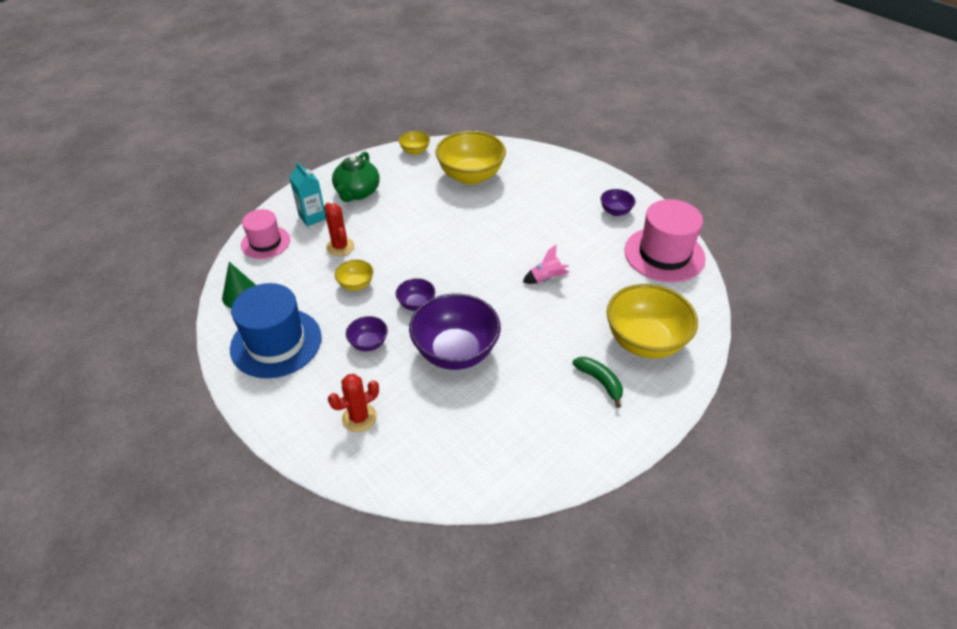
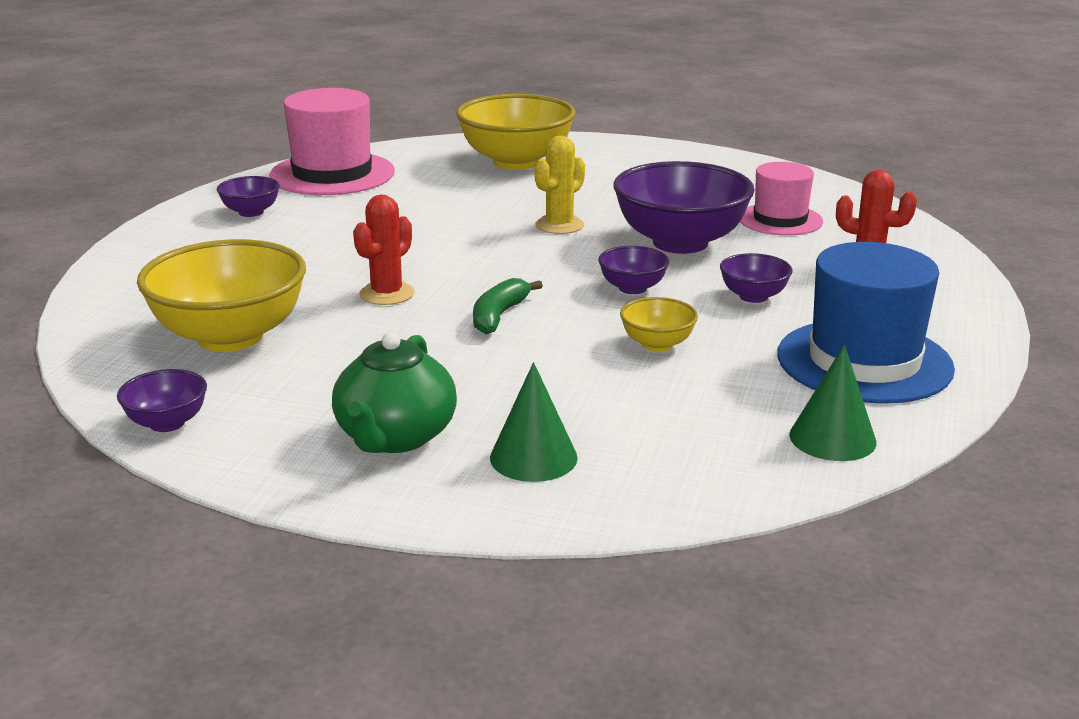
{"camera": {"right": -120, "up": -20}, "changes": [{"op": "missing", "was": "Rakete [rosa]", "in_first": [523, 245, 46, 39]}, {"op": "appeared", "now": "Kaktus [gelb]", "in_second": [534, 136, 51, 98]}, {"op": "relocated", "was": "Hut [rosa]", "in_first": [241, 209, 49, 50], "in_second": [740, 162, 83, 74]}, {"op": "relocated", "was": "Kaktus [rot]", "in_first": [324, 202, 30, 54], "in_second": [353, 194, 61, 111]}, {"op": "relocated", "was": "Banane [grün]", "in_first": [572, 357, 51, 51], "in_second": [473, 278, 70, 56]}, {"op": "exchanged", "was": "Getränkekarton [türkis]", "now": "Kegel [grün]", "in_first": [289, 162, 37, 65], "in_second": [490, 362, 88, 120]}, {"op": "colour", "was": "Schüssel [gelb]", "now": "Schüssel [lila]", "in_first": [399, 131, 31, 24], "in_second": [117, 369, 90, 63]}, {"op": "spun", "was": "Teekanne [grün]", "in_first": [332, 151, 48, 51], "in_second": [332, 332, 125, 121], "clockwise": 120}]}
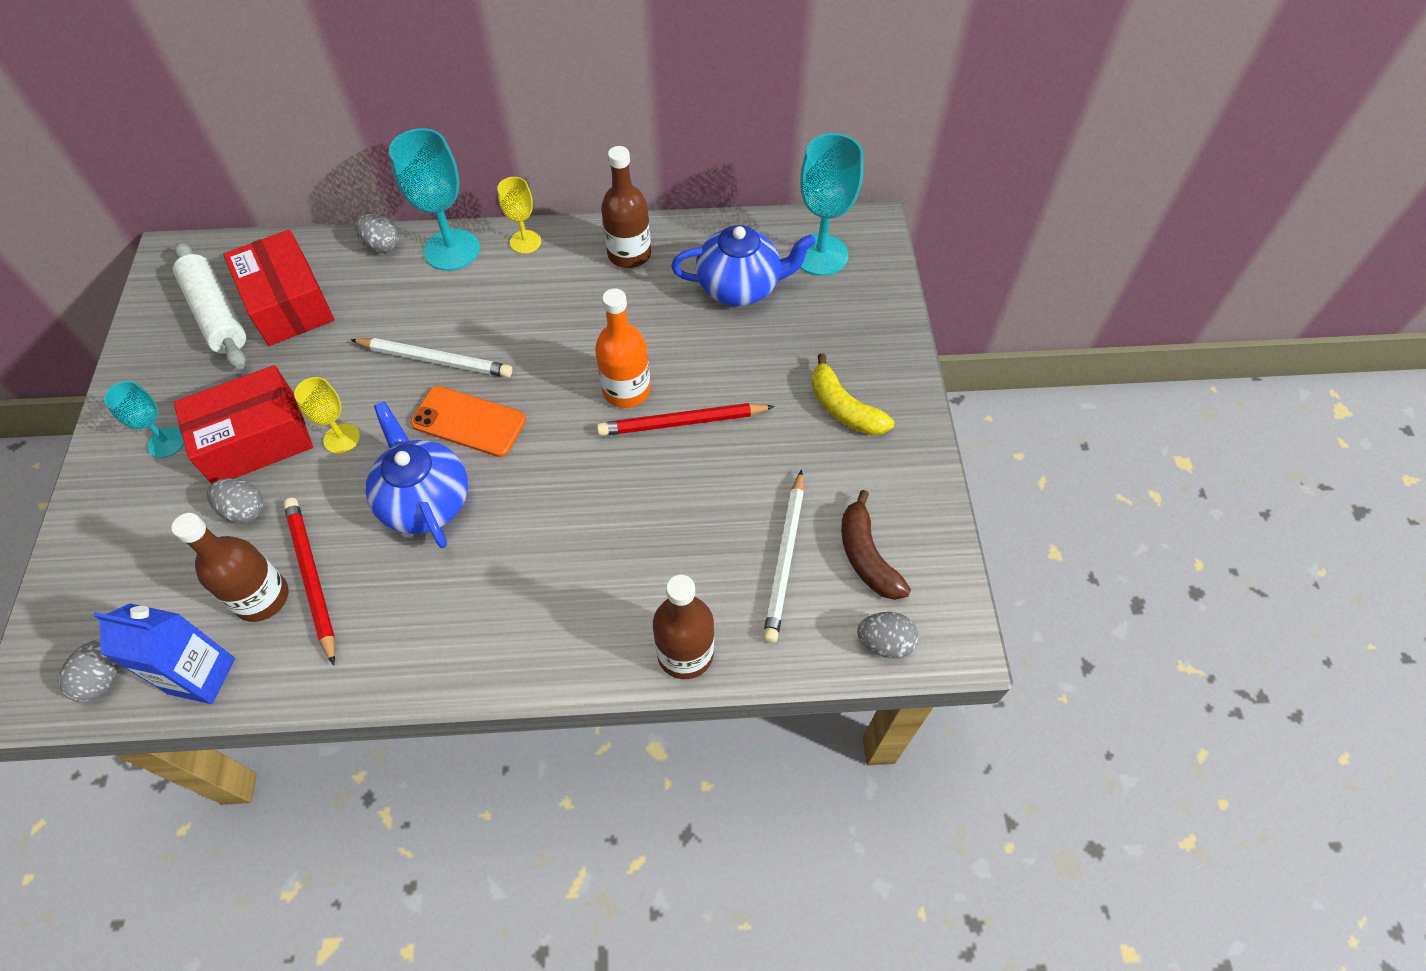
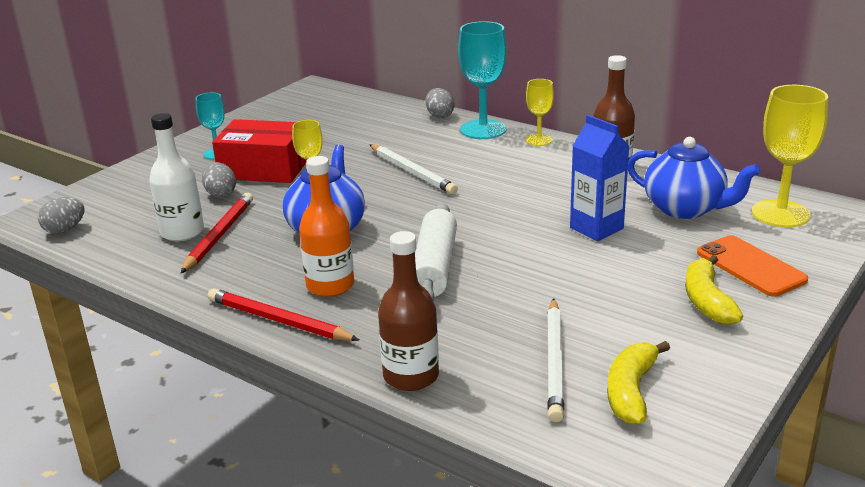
{"camera": {"right": 40, "up": -30}, "changes": [{"op": "missing", "was": "Schachtel [rot]", "in_first": [223, 229, 111, 117]}, {"op": "missing", "was": "Ei [grau]", "in_first": [857, 612, 62, 47]}, {"op": "relocated", "was": "Getränkekarton [blau]", "in_first": [93, 603, 142, 101], "in_second": [570, 115, 59, 126]}, {"op": "relocated", "was": "Nudelholz [weiß]", "in_first": [173, 242, 73, 127], "in_second": [415, 203, 42, 98]}, {"op": "relocated", "was": "Handy [orange]", "in_first": [410, 386, 116, 71], "in_second": [697, 235, 111, 62]}, {"op": "relocated", "was": "Flasche [orange]", "in_first": [595, 288, 56, 120], "in_second": [299, 156, 55, 141]}, {"op": "relocated", "was": "Bleistift [rot]", "in_first": [597, 403, 178, 33], "in_second": [208, 288, 151, 53]}, {"op": "colour", "was": "Flasche [braun]", "now": "Flasche [weiß]", "in_first": [172, 513, 116, 109], "in_second": [149, 113, 55, 128]}, {"op": "colour", "was": "Kelch [türkis]", "now": "Kelch [gelb]", "in_first": [800, 133, 63, 143], "in_second": [752, 85, 76, 142]}, {"op": "colour", "was": "Banane [braun]", "now": "Banane [gelb]", "in_first": [841, 490, 70, 110], "in_second": [607, 341, 63, 84]}, {"op": "spun", "was": "Bleistift [weiß]", "in_first": [763, 469, 41, 174], "in_second": [547, 298, 17, 124], "clockwise": -45}]}
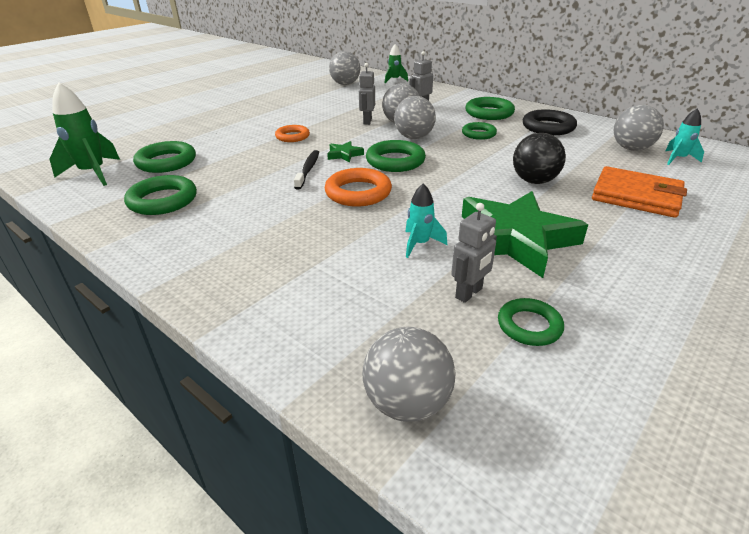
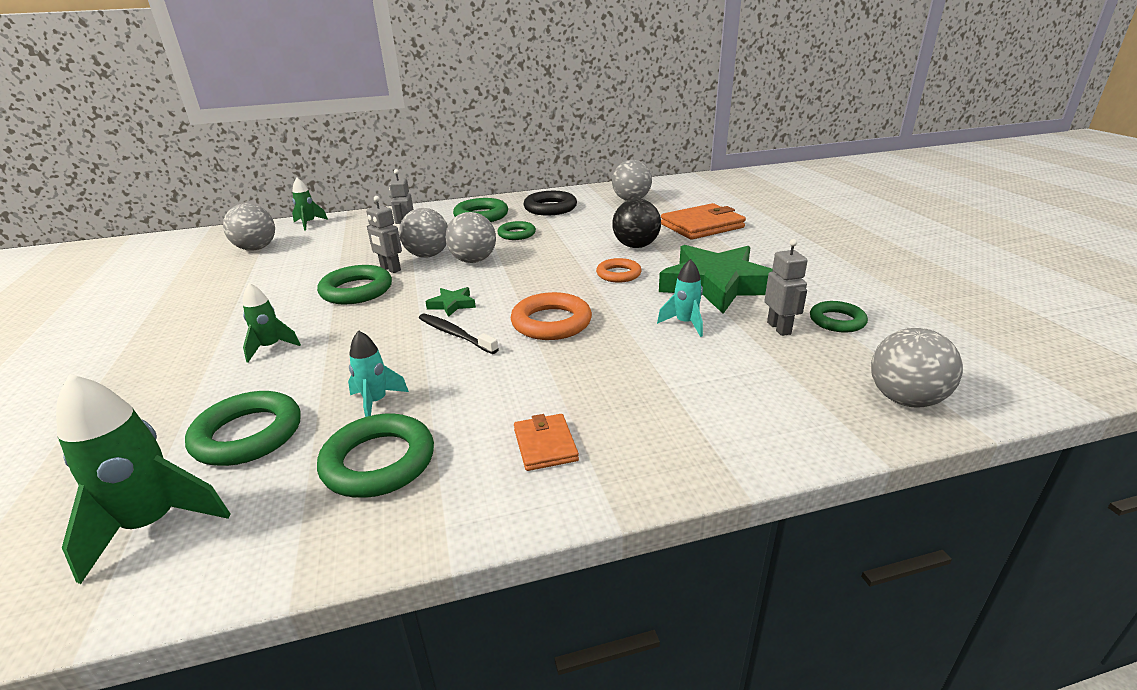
{"camera": {"right": -55, "up": -5}, "changes": [{"op": "appeared", "now": "Rakete [grün]", "in_second": [243, 283, 58, 79]}, {"op": "appeared", "now": "Geldbörse [orange]", "in_second": [514, 414, 65, 57]}, {"op": "relocated", "was": "Ring [orange]", "in_first": [275, 125, 35, 17], "in_second": [596, 258, 46, 24]}, {"op": "relocated", "was": "Ring [grün]", "in_first": [366, 140, 60, 32], "in_second": [317, 265, 75, 39]}, {"op": "relocated", "was": "Rakete [türkis]", "in_first": [665, 108, 39, 57], "in_second": [348, 330, 61, 87]}]}
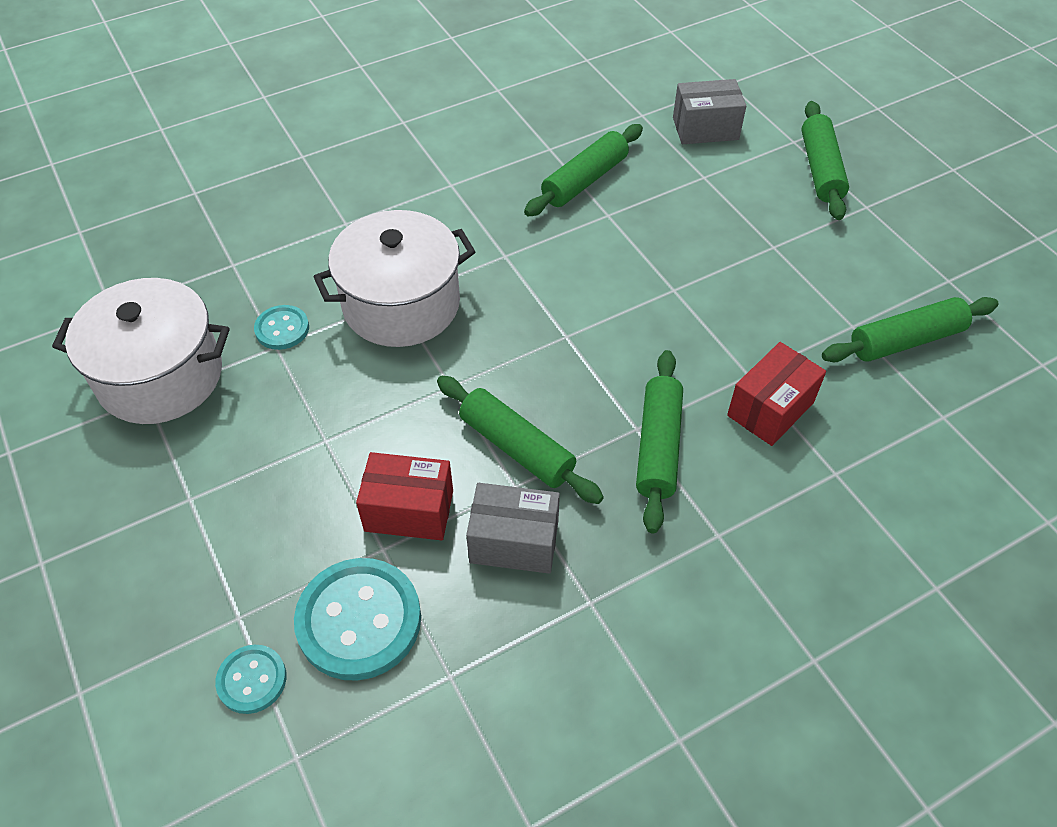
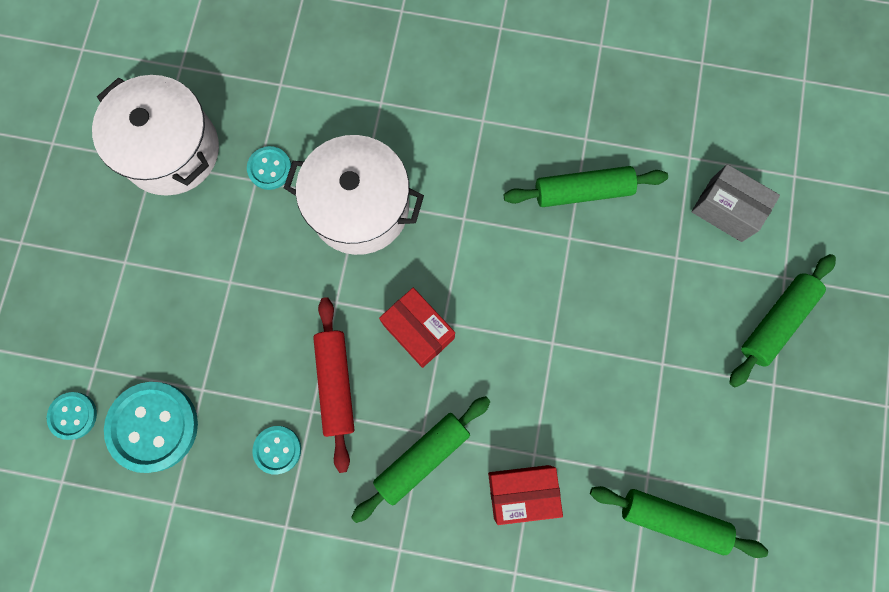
{"camera": {"right": 40, "up": 25}, "changes": [{"op": "relocated", "was": "Schachtel [rot]", "in_first": [356, 452, 97, 88], "in_second": [379, 288, 76, 80]}, {"op": "exchanged", "was": "Schachtel [grau]", "now": "Knopf [türkis]", "in_first": [466, 483, 94, 91], "in_second": [252, 426, 49, 49]}, {"op": "colour", "was": "Nudelholz [grün]", "now": "Nudelholz [rot]", "in_first": [437, 376, 167, 128], "in_second": [313, 297, 41, 176]}]}
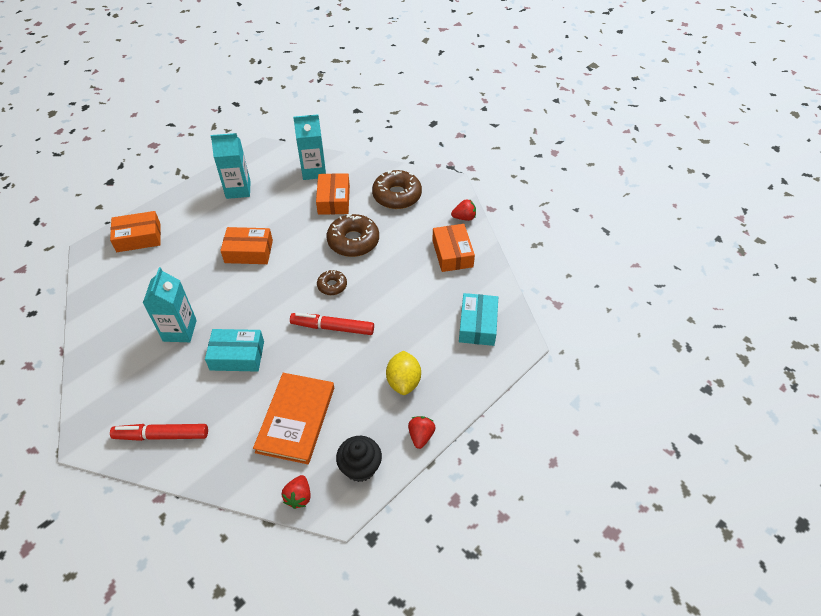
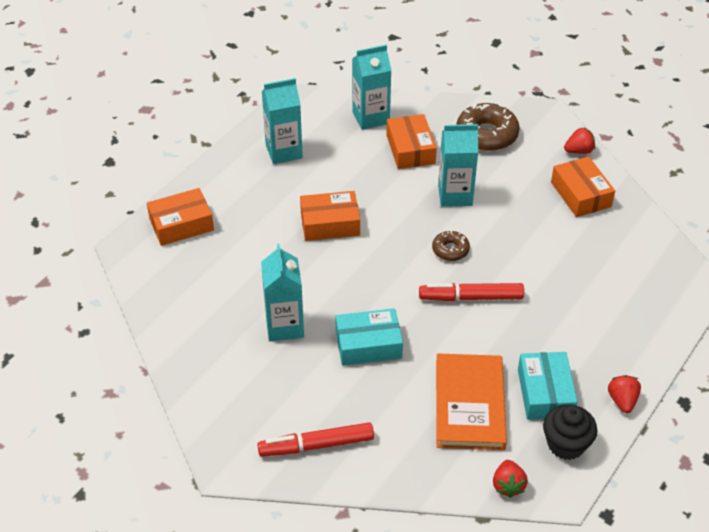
{"camera": {"right": -10, "up": -5}, "changes": [{"op": "missing", "was": "Zitrone [gelb]", "in_first": [386, 351, 35, 44]}, {"op": "relocated", "was": "Schachtel [türkis]", "in_first": [459, 293, 39, 53], "in_second": [518, 352, 60, 68]}, {"op": "exchanged", "was": "Donut [braun]", "now": "Getränkekarton [türkis]", "in_first": [327, 214, 52, 43], "in_second": [438, 124, 40, 83]}]}
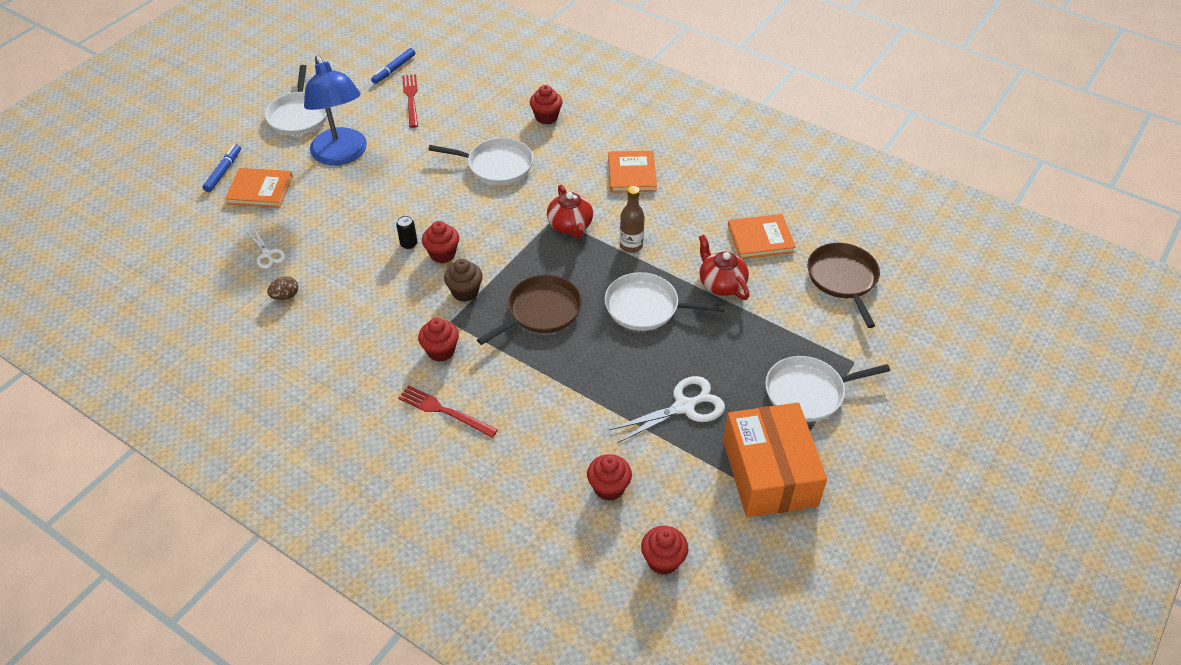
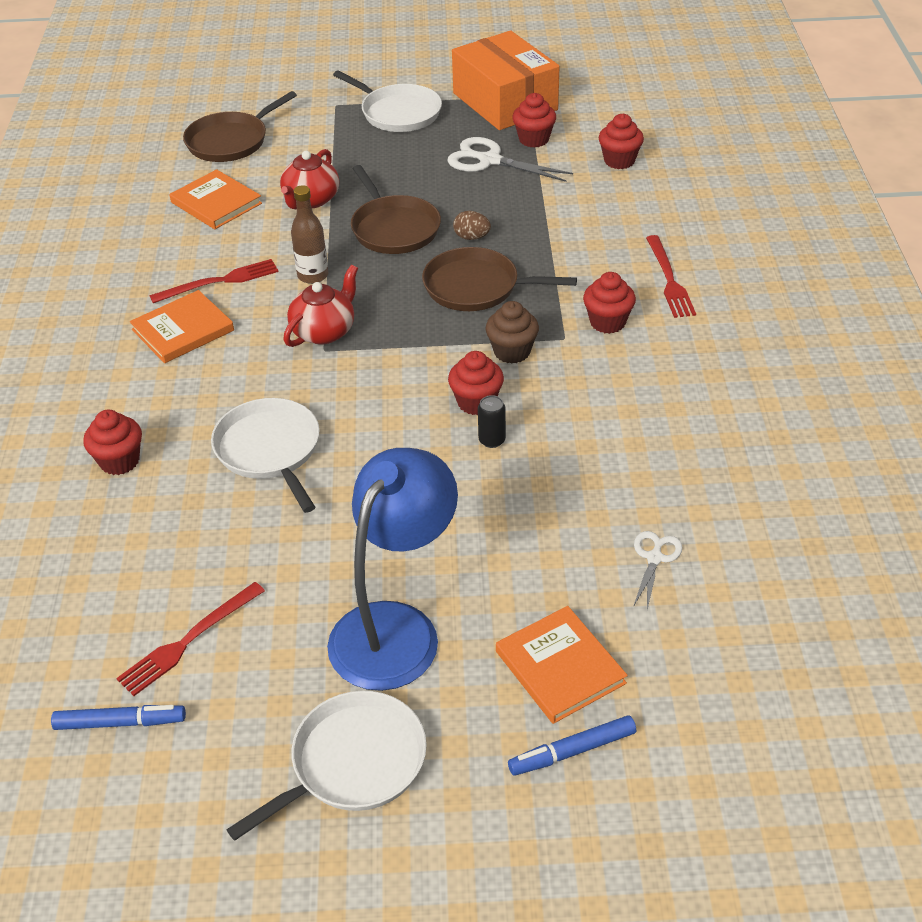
{"camera": {"right": -125, "up": -5}, "changes": [{"op": "appeared", "now": "Gabel [rot]", "in_second": [149, 259, 130, 44]}, {"op": "relocated", "was": "Ei [braun]", "in_first": [267, 276, 31, 24], "in_second": [453, 211, 38, 29]}, {"op": "relocated", "was": "Muffin [rot]", "in_first": [641, 526, 47, 49], "in_second": [512, 93, 44, 55]}, {"op": "colour", "was": "Pfanne [weiß]", "now": "Pfanne [braun]", "in_first": [605, 272, 120, 59], "in_second": [351, 165, 90, 89]}, {"op": "spun", "was": "Schachtel [orange]", "in_first": [723, 403, 104, 114], "in_second": [452, 31, 107, 99], "clockwise": -75}]}
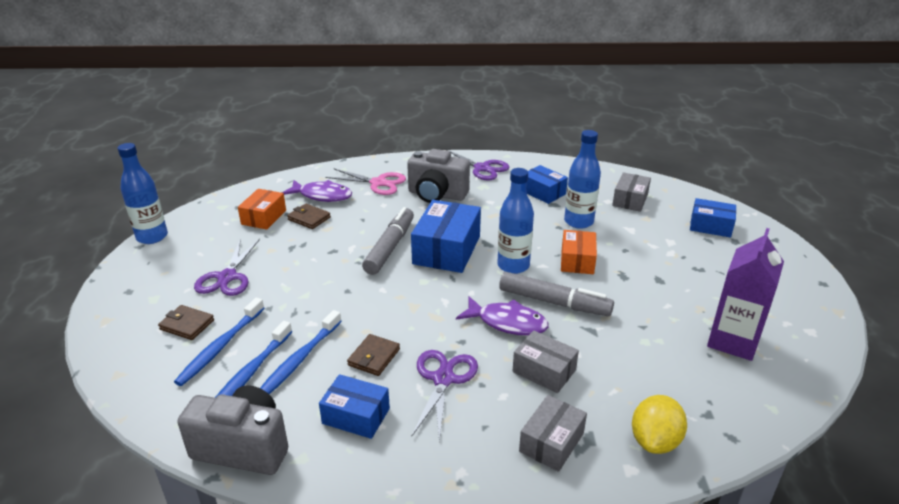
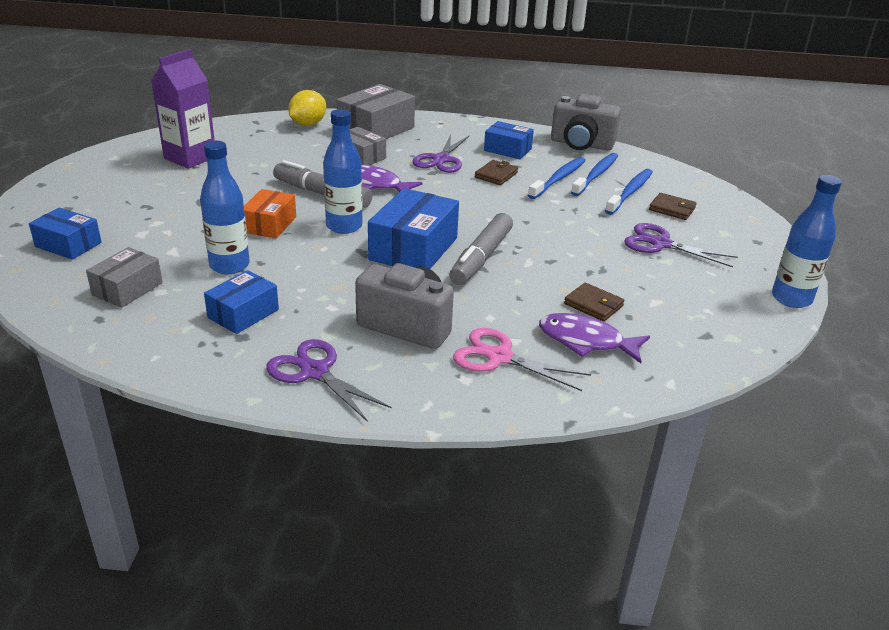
{"camera": {"right": -175, "up": 0}, "changes": [{"op": "missing", "was": "Schachtel [orange]", "in_first": [238, 189, 48, 41]}, {"op": "spun", "was": "Schere [lila]", "in_first": [194, 238, 66, 58], "in_second": [624, 223, 114, 44], "clockwise": -75}, {"op": "spun", "was": "Schachtel [blau]", "in_first": [526, 165, 42, 39], "in_second": [204, 270, 75, 64], "clockwise": 75}, {"op": "size", "was": "Schachtel [grau]", "in_first": [519, 395, 68, 77], "in_second": [336, 84, 79, 55], "ratio": 1.63}]}
